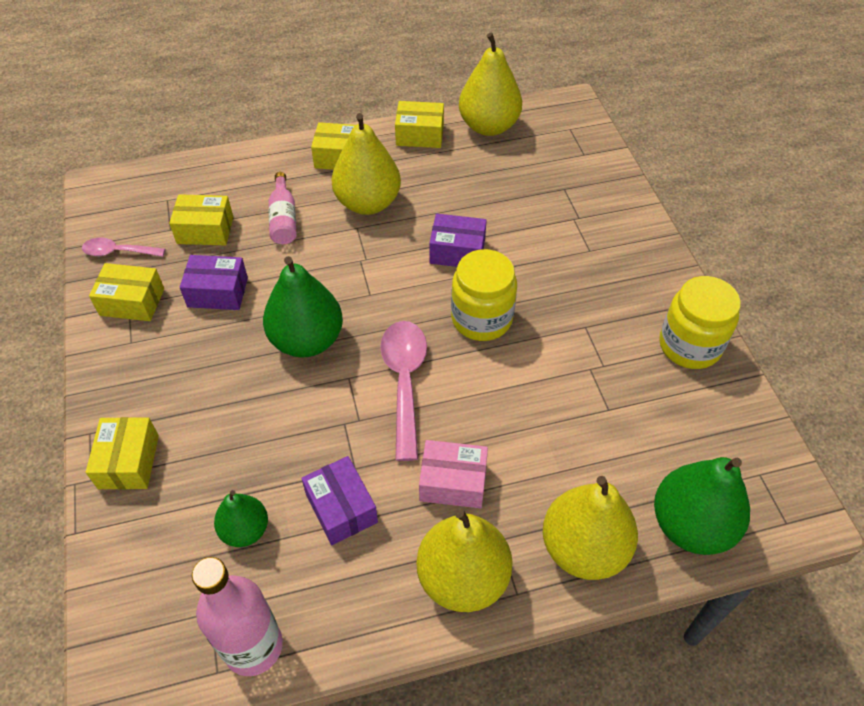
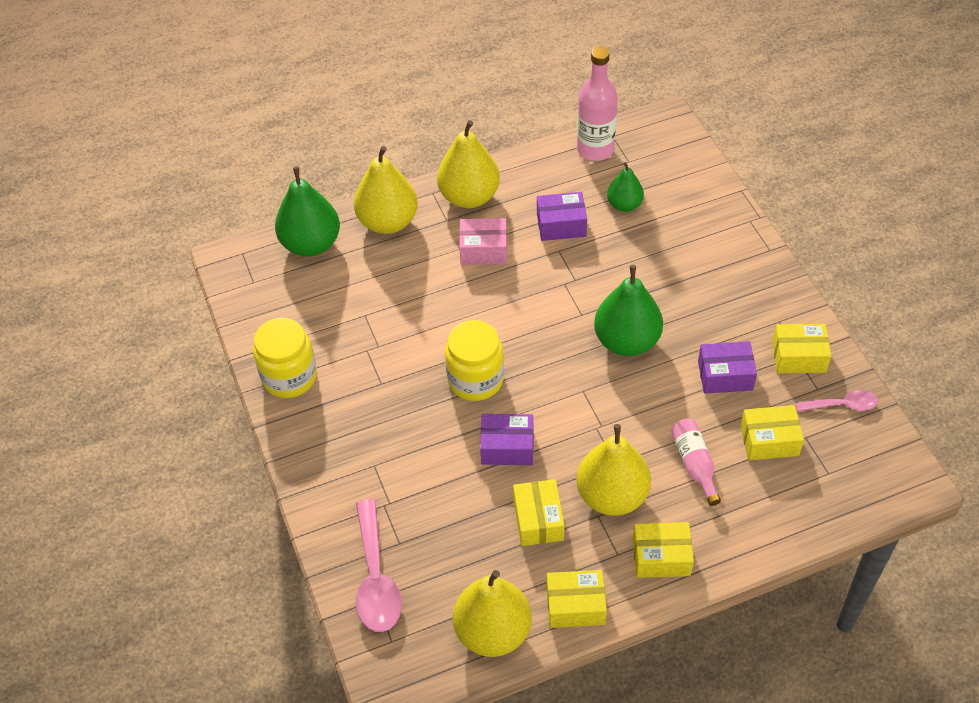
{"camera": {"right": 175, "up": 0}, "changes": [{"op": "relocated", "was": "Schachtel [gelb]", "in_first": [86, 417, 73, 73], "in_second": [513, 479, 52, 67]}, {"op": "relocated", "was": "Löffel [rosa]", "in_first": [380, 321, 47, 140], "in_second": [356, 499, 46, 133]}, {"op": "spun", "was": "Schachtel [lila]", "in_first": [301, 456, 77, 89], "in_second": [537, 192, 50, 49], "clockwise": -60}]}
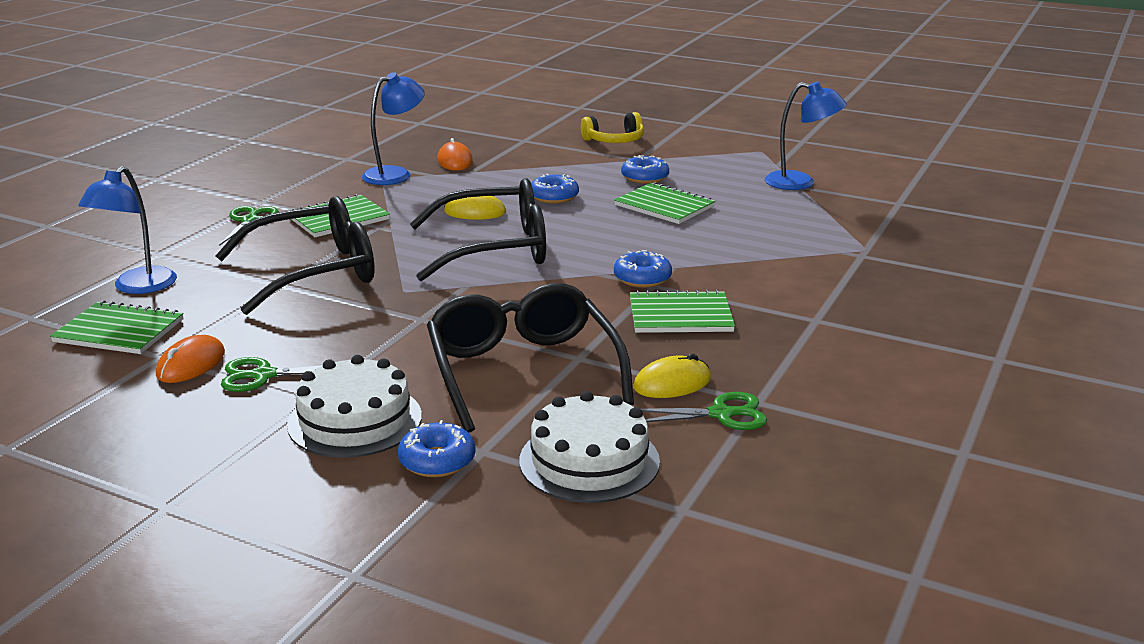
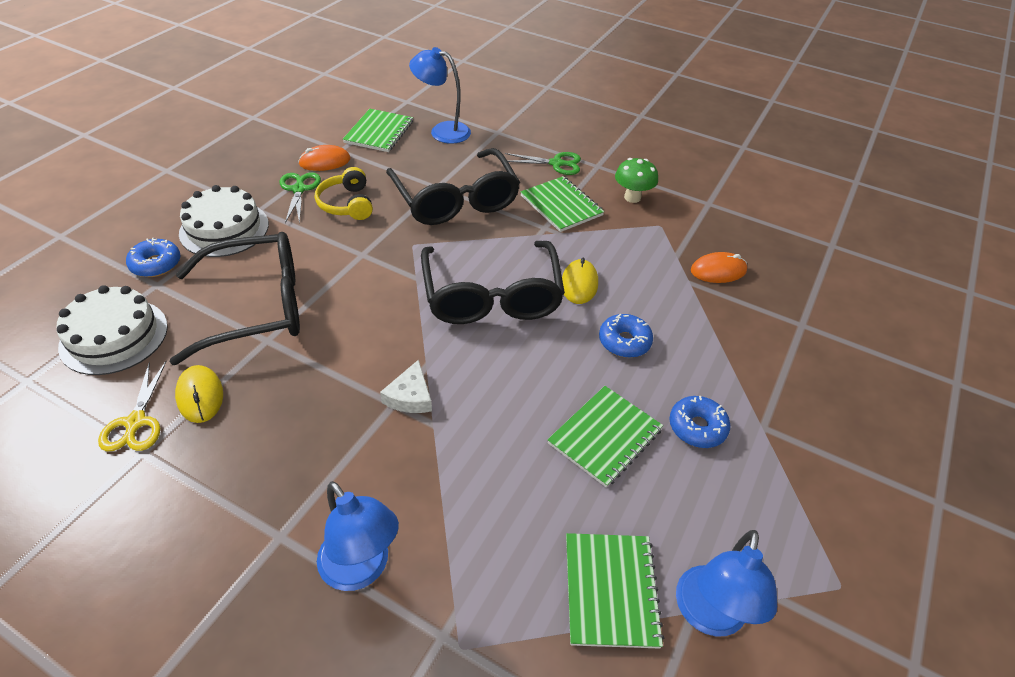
{"camera": {"right": 90, "up": 20}, "changes": [{"op": "appeared", "now": "Pilz [grün]", "in_second": [615, 158, 43, 45]}, {"op": "relocated", "was": "Lampe [blau]", "in_first": [362, 72, 63, 113], "in_second": [317, 481, 82, 110]}, {"op": "relocated", "was": "Kopfhörer [gelb]", "in_first": [581, 112, 63, 31], "in_second": [315, 167, 58, 53]}, {"op": "relocated", "was": "Notizbuch [grün]", "in_first": [630, 290, 105, 43], "in_second": [566, 533, 98, 116]}, {"op": "exchanged", "was": "Donut [blau]", "now": "Käse [weiß]", "in_first": [614, 250, 58, 38], "in_second": [380, 359, 52, 54]}, {"op": "colour", "was": "Schere [grün]", "now": "Schere [gelb]", "in_first": [641, 392, 126, 38], "in_second": [98, 361, 68, 90]}, {"op": "spun", "was": "Computermaus [orange]", "in_first": [156, 335, 69, 48], "in_second": [298, 145, 53, 26], "clockwise": -45}]}
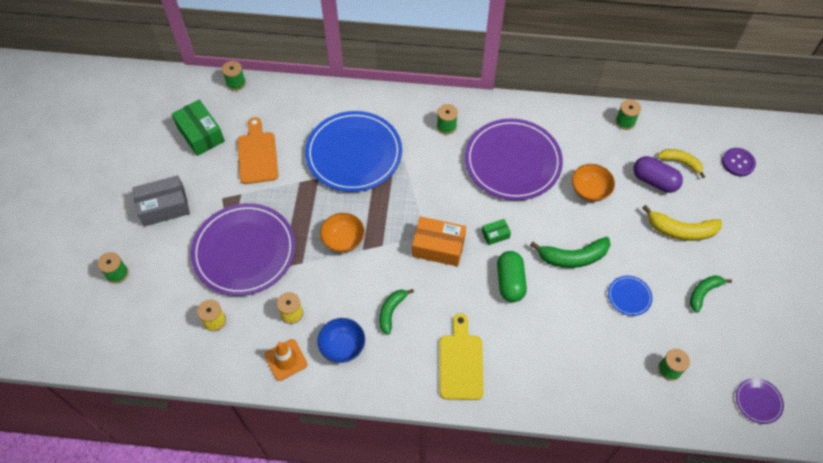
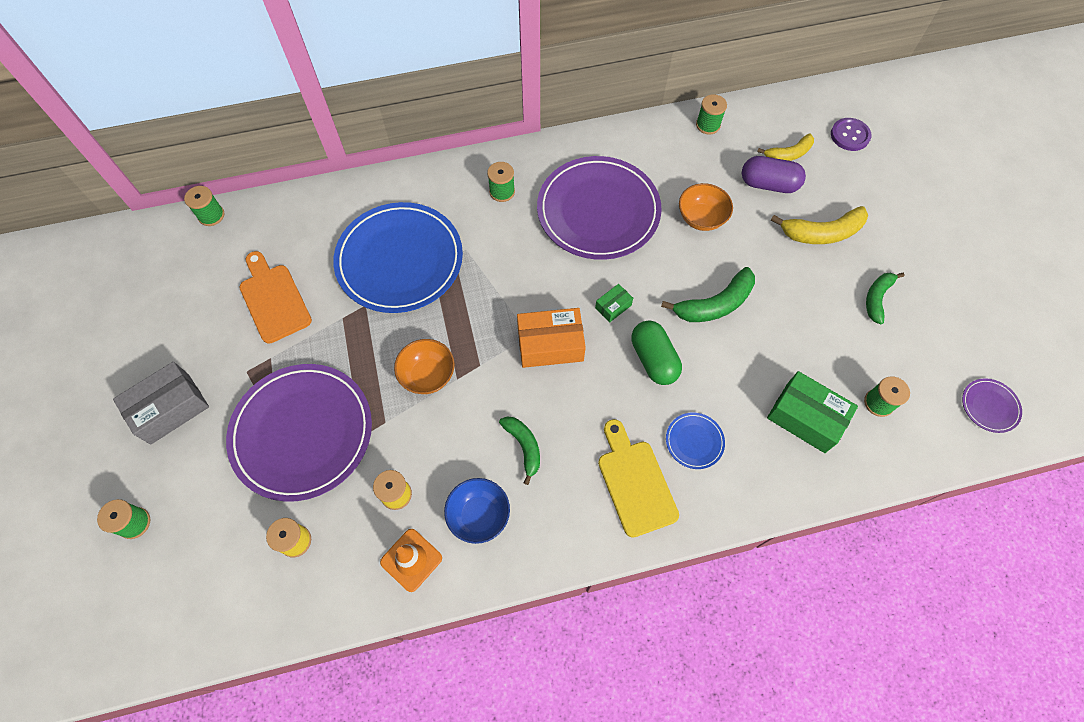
{"camera": {"right": -20, "up": 5}, "changes": [{"op": "relocated", "was": "Schachtel [grün]", "in_first": [172, 100, 53, 56], "in_second": [767, 371, 91, 82]}, {"op": "relocated", "was": "Teller [blau]", "in_first": [608, 276, 44, 40], "in_second": [666, 413, 59, 56]}, {"op": "spun", "was": "Banane [grün]", "in_first": [380, 289, 34, 46], "in_second": [499, 416, 41, 69], "clockwise": 150}, {"op": "spun", "was": "Banane [gelb]", "in_first": [658, 149, 47, 29], "in_second": [757, 133, 57, 28], "clockwise": 150}]}
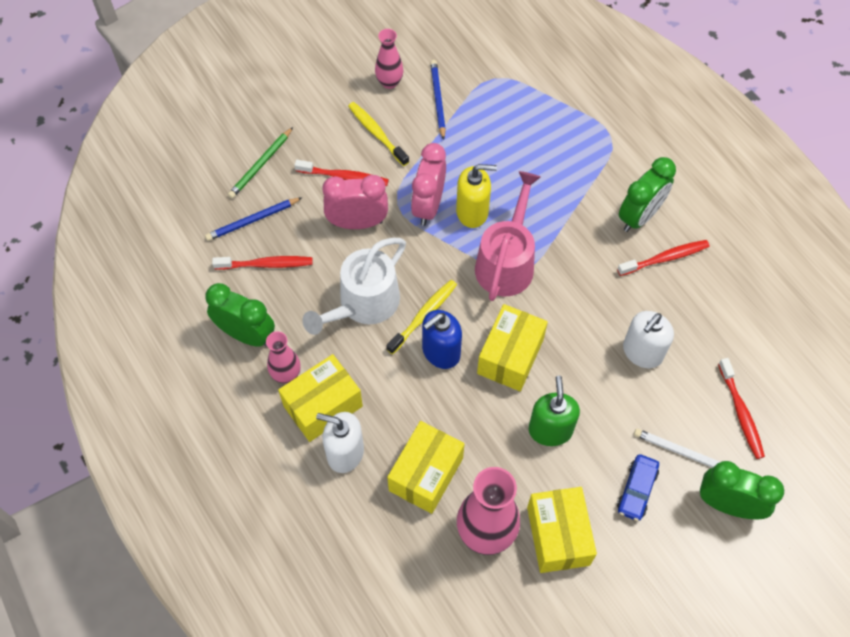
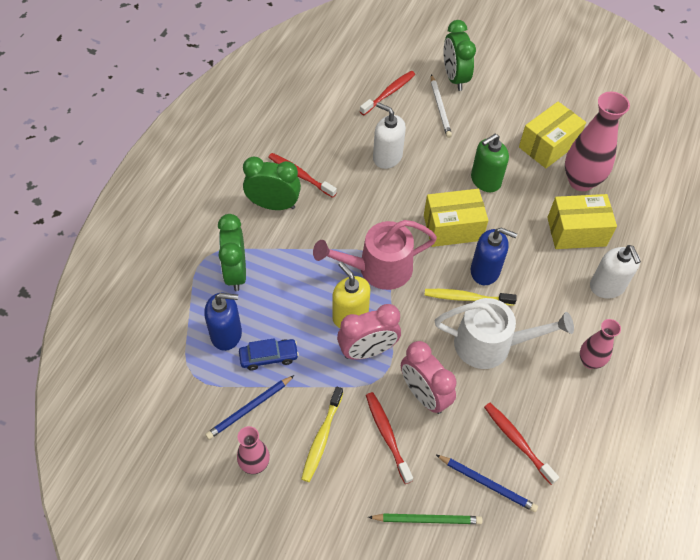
{"camera": {"right": -125, "up": -5}, "changes": [{"op": "missing", "was": "Schachtel [gelb]", "in_first": [278, 354, 85, 88]}, {"op": "appeared", "now": "Seifenspender [blau]", "in_second": [204, 292, 38, 59]}, {"op": "relocated", "was": "Wecker [grün]", "in_first": [205, 283, 70, 64], "in_second": [218, 214, 28, 77]}, {"op": "relocated", "was": "Auto [blau]", "in_first": [617, 454, 42, 67], "in_second": [239, 338, 60, 32]}, {"op": "spun", "was": "Seifenspender [weiß]", "in_first": [623, 311, 51, 57], "in_second": [373, 102, 33, 67], "clockwise": -150}]}
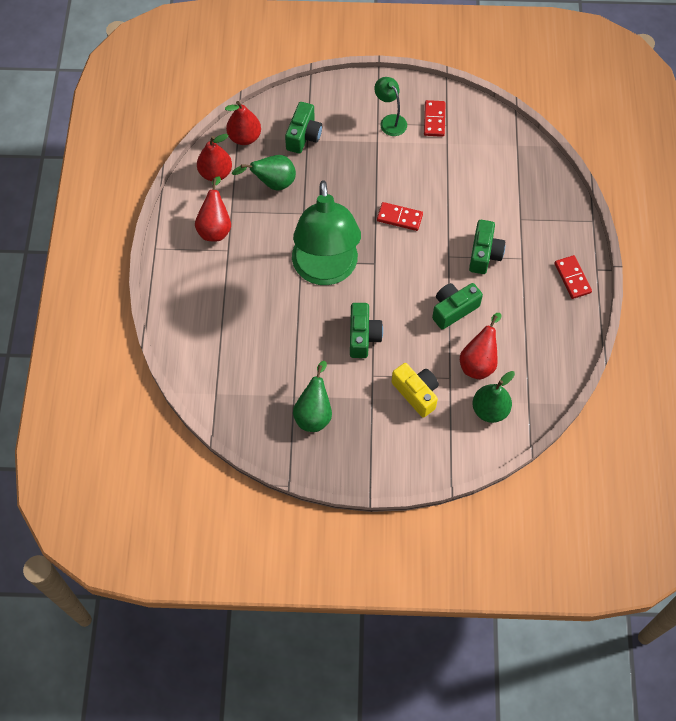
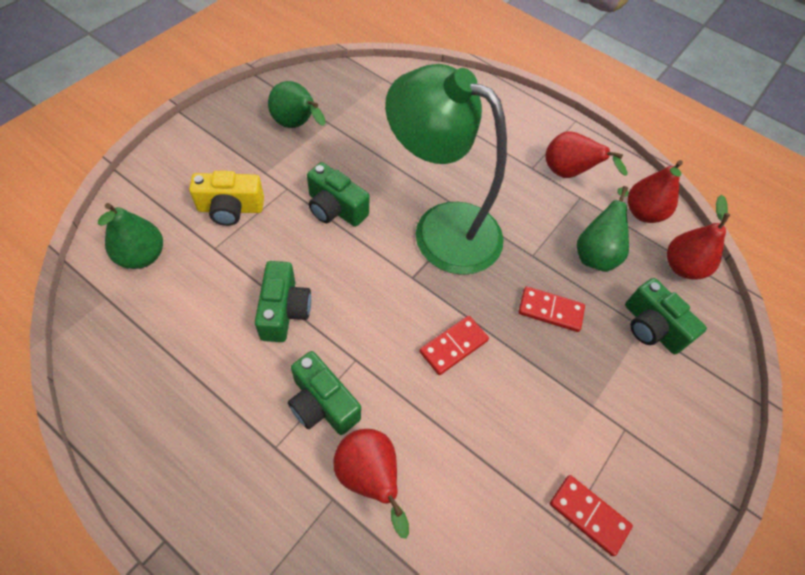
{"camera": {"right": 120, "up": -5}, "changes": [{"op": "missing", "was": "Lampe [grün]", "in_first": [374, 77, 33, 59]}, {"op": "relocated", "was": "Birne [rot]", "in_first": [460, 313, 41, 66], "in_second": [334, 429, 75, 110]}, {"op": "relocated", "was": "Dominostein [rot]", "in_first": [554, 255, 38, 44], "in_second": [518, 286, 67, 46]}]}
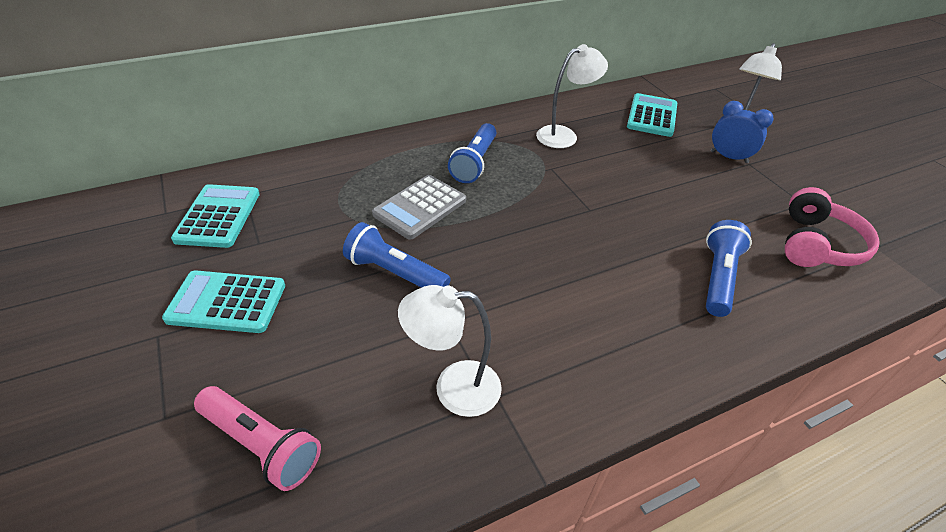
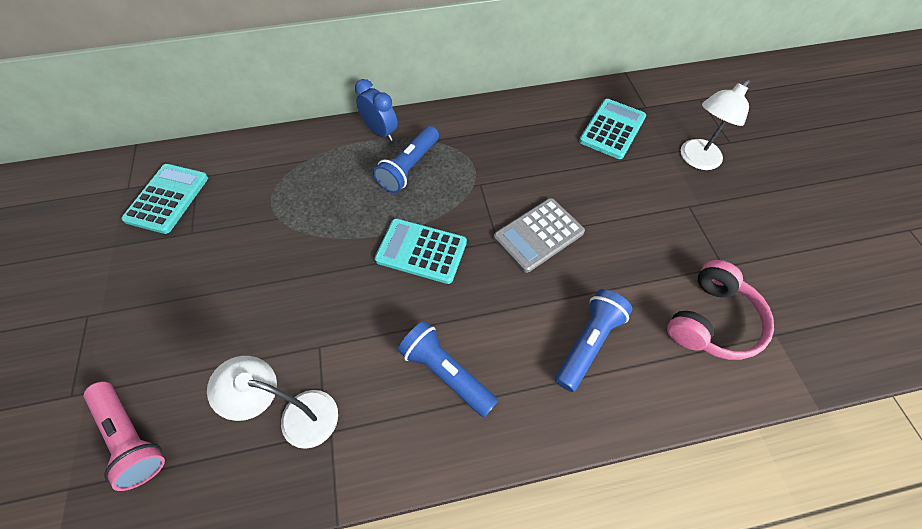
{"camera": {"right": 15, "up": 15}, "changes": [{"op": "missing", "was": "Lampe [weiß]", "in_first": [536, 44, 72, 104]}, {"op": "relocated", "was": "Taschenrechner [türkis]", "in_first": [162, 271, 123, 62], "in_second": [375, 218, 92, 66]}, {"op": "relocated", "was": "Taschenlampe [blau]", "in_first": [343, 222, 107, 66], "in_second": [398, 321, 100, 97]}, {"op": "relocated", "was": "Taschenrechner [grau]", "in_first": [372, 175, 94, 65], "in_second": [494, 198, 91, 75]}, {"op": "relocated", "was": "Wecker [blau]", "in_first": [711, 101, 62, 62], "in_second": [355, 79, 43, 62]}]}
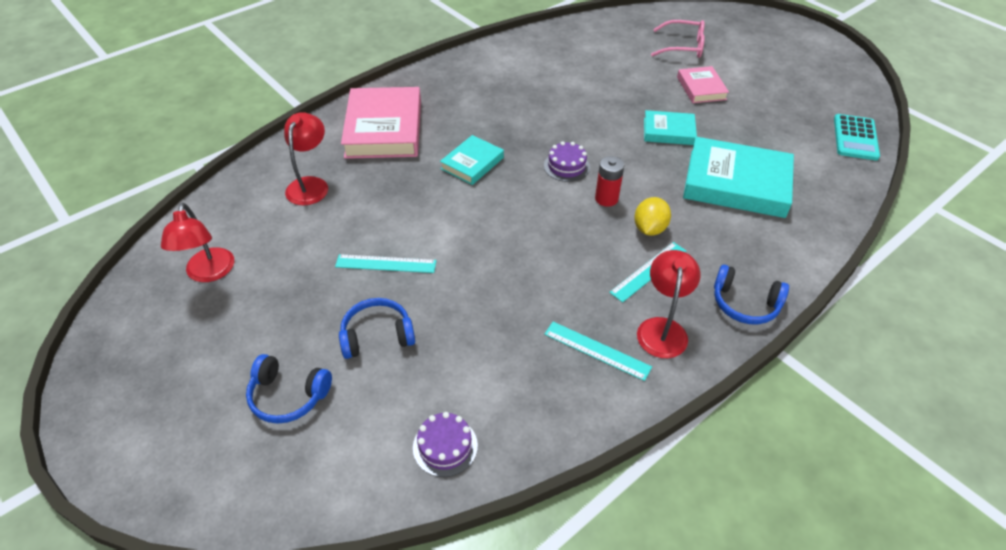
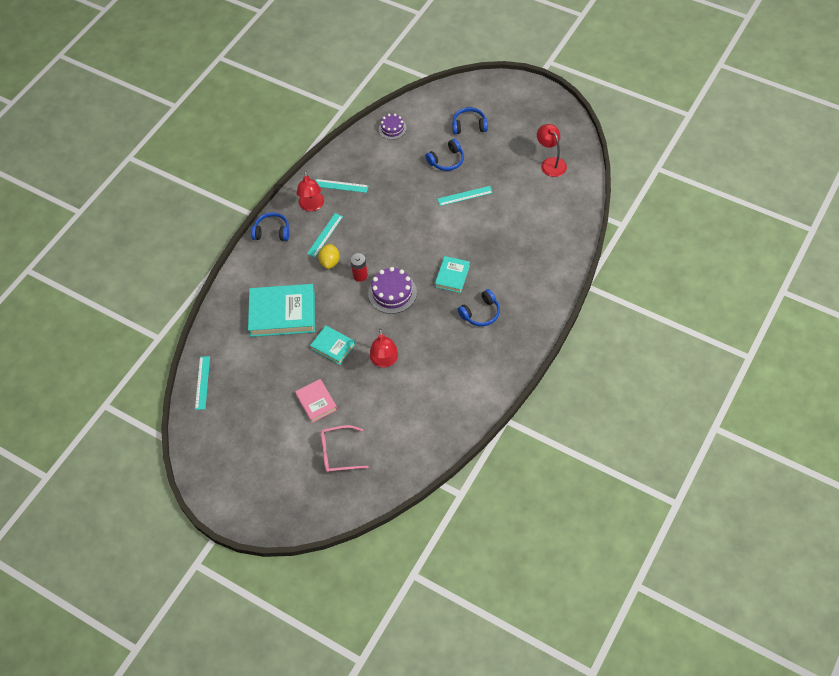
{"camera": {"right": 165, "up": 10}, "changes": [{"op": "missing", "was": "Buch [rosa]", "in_first": [341, 87, 80, 72]}, {"op": "appeared", "now": "Kopfhörer [blau]", "in_second": [457, 289, 43, 37]}, {"op": "relocated", "was": "Lampe [rot]", "in_first": [284, 112, 44, 93], "in_second": [370, 329, 28, 39]}, {"op": "exchanged", "was": "Taschenrechner [türkis]", "now": "Lineal [türkis]", "in_first": [834, 114, 46, 47], "in_second": [195, 356, 15, 54]}, {"op": "spun", "was": "Buch [türkis]", "in_first": [644, 110, 53, 35], "in_second": [310, 325, 45, 40], "clockwise": 45}, {"op": "size", "was": "Kuchen [lila]", "in_first": [544, 141, 46, 41], "in_second": [368, 267, 49, 47], "ratio": 1.58}]}
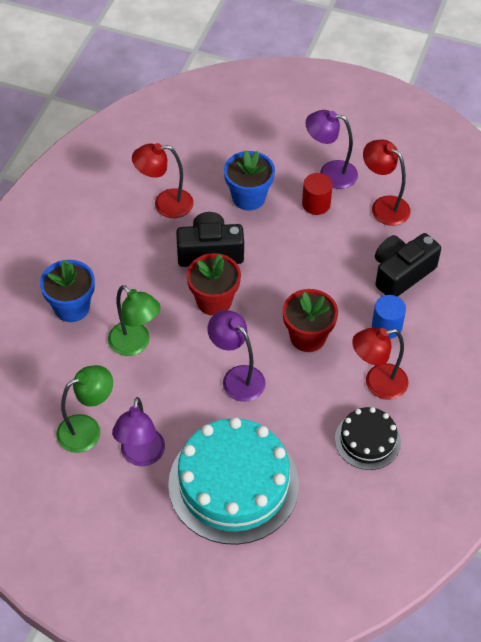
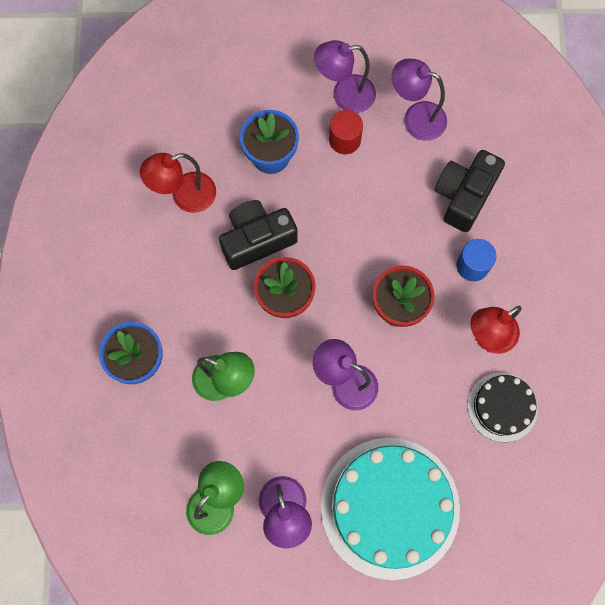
{"camera": {"right": -20, "up": 20}, "changes": [{"op": "colour", "was": "Lampe [rot]", "now": "Lampe [lila]", "in_first": [363, 139, 48, 87], "in_second": [392, 59, 55, 82]}]}
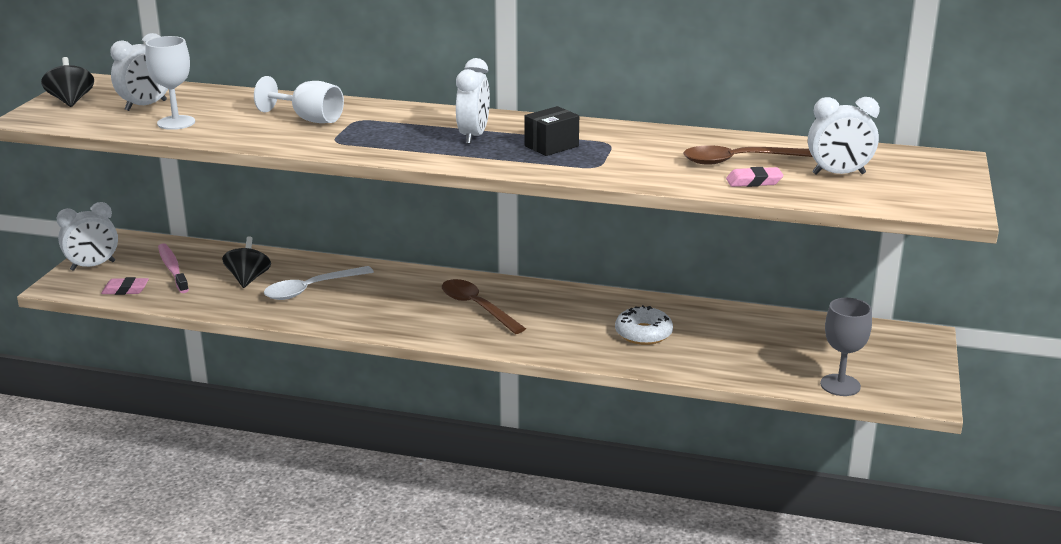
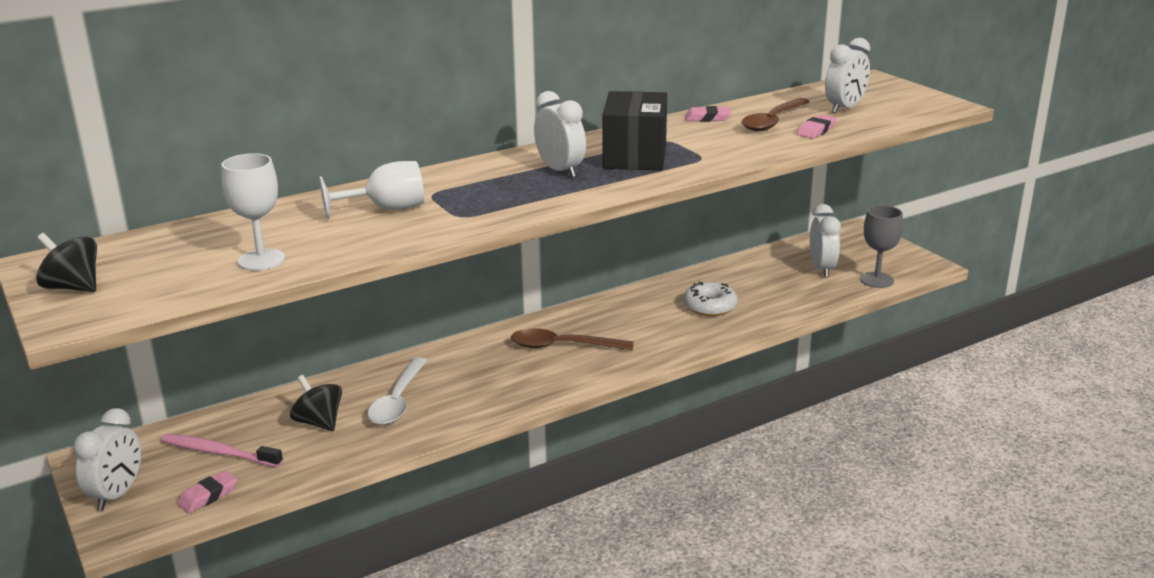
{"camera": {"right": -45, "up": 0}, "changes": [{"op": "appeared", "now": "Radiergummi [rosa]", "in_second": [685, 106, 46, 16]}, {"op": "relocated", "was": "Wecker [weiß]", "in_first": [110, 33, 58, 78], "in_second": [810, 204, 31, 73]}, {"op": "size", "was": "Schachtel [schwarz]", "in_first": [524, 106, 55, 50], "in_second": [602, 91, 65, 79], "ratio": 1.72}]}
